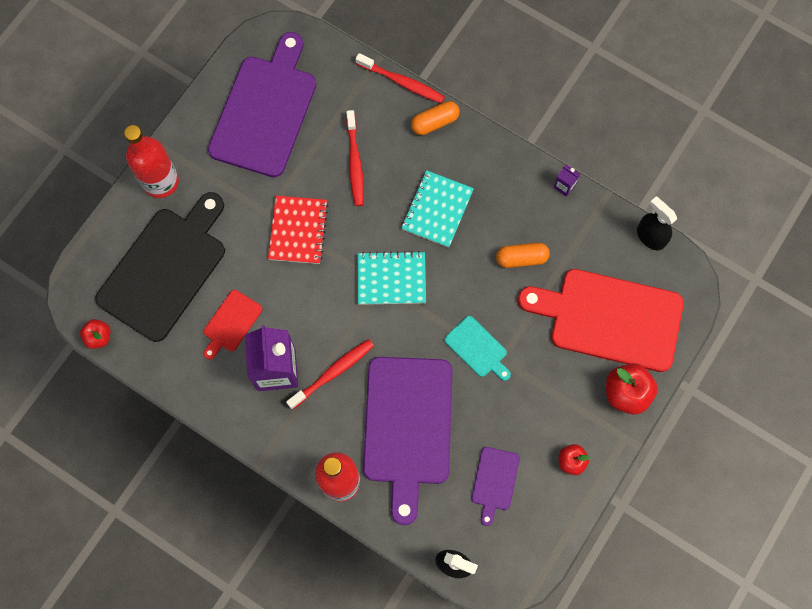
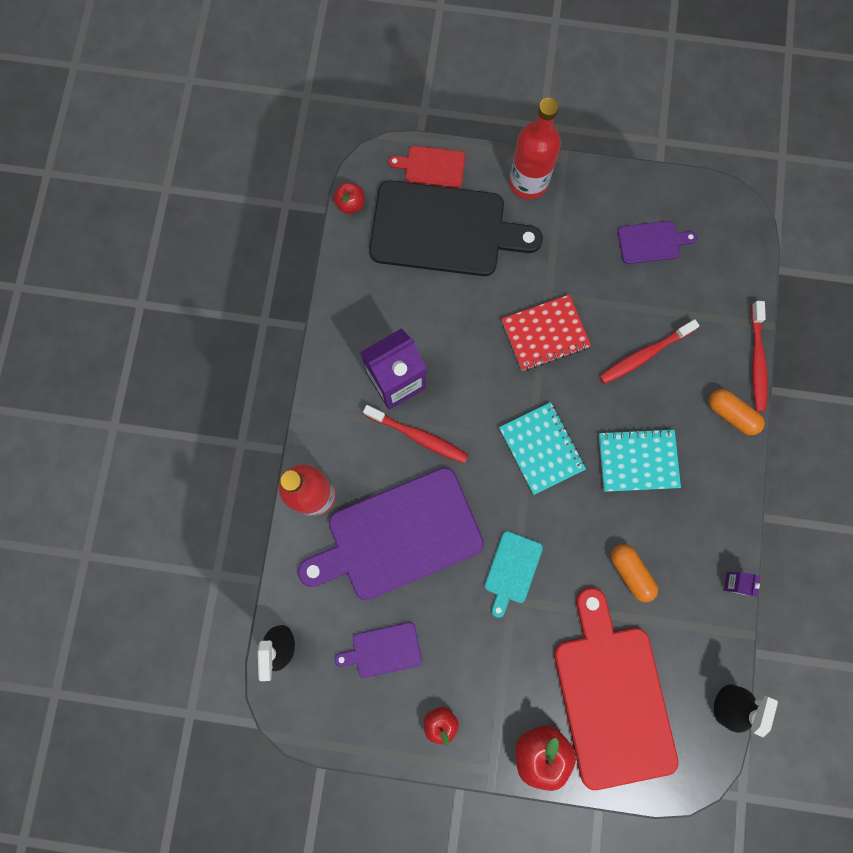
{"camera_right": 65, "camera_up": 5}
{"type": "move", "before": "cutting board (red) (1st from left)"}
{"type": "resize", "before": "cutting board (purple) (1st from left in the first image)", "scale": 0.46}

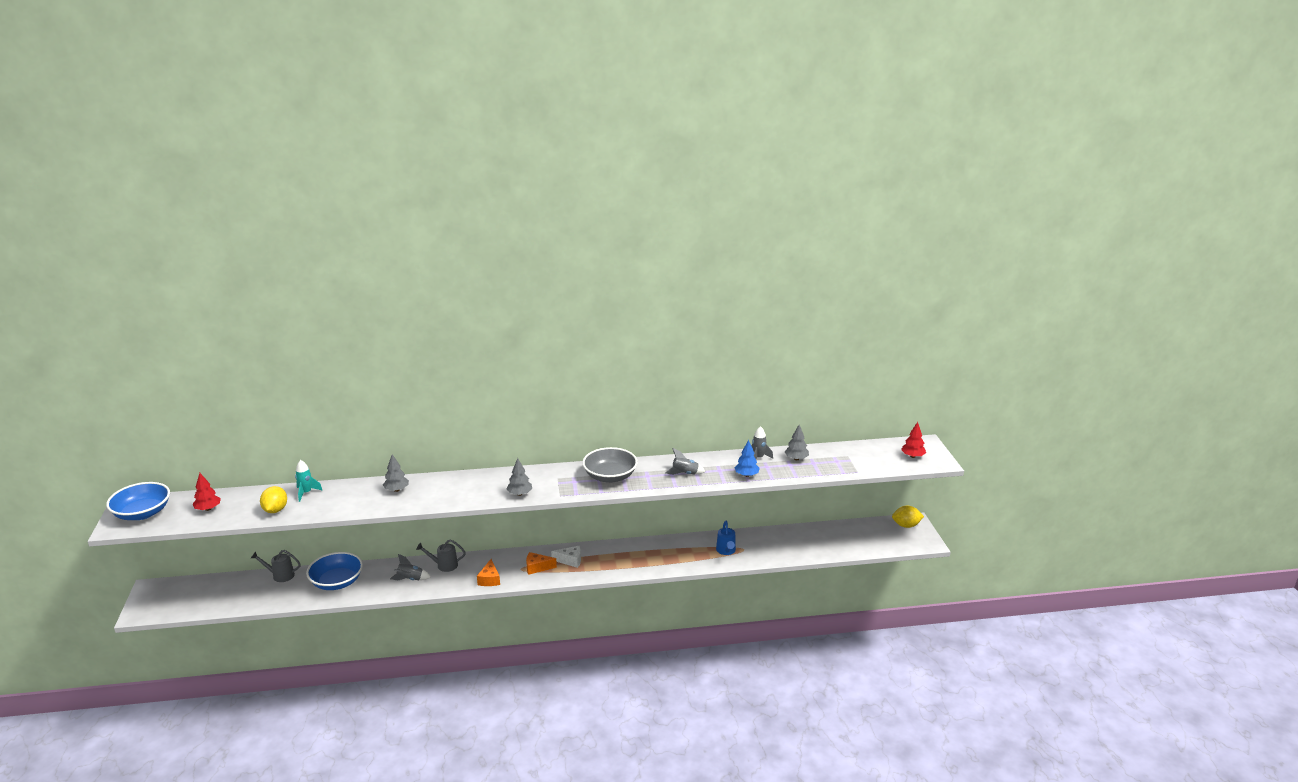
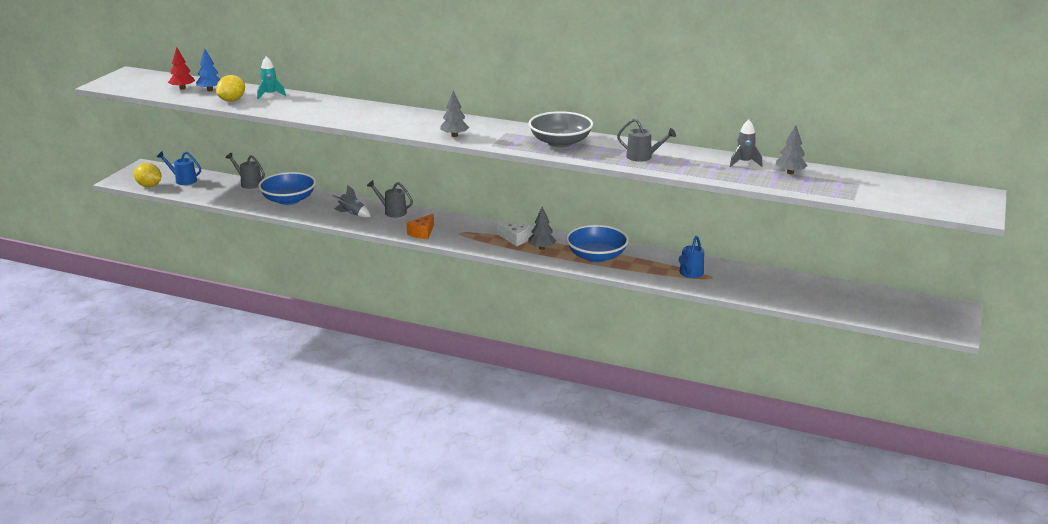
{"camera_right": 30, "camera_up": 0}
{"type": "delete", "before": "cheese (orange) (2nd from left)"}
{"type": "delete", "before": "tree (red) (2nd from left)"}
{"type": "insert", "after": "watering can (blue) (1st from left)"}
{"type": "move", "before": "bowl (blue) (1st from left in the first image)", "after": "bowl (blue) (2nd from left)"}
{"type": "move", "before": "tree (grey) (1st from left in the first image)", "after": "tree (grey) (2nd from left)"}
{"type": "move", "before": "tree (blue)"}
{"type": "move", "before": "lemon (yellow) (2nd from left in the first image)", "after": "lemon (yellow) (1st from left)"}
{"type": "replace", "before": "rocket (grey) (2nd from left)", "after": "watering can (grey) (3rd from left)"}

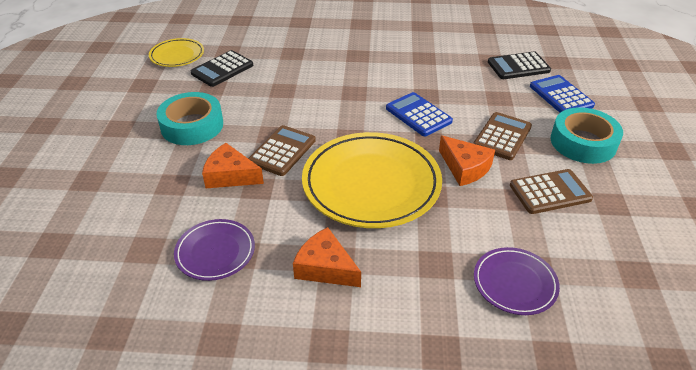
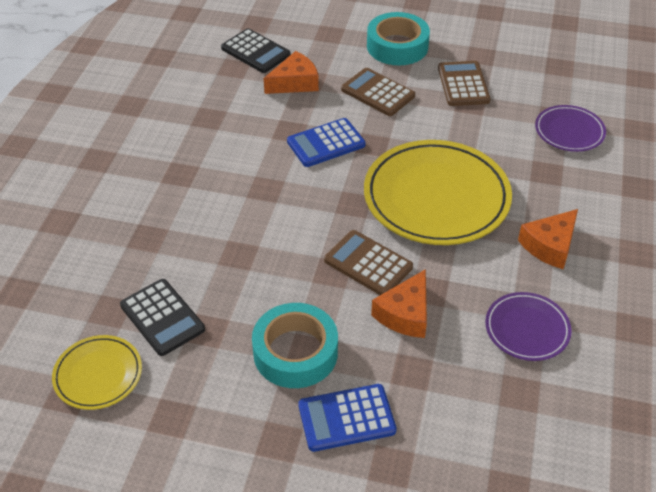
{"camera_right": -80, "camera_up": 5}
{"type": "move", "before": "cheese (orange) (3rd from left in the first image)", "after": "cheese (orange) (1st from left)"}
{"type": "move", "before": "calculator (blue) (2nd from left)"}
{"type": "rotate", "before": "calculator (black) (2nd from left)", "turn": -45}

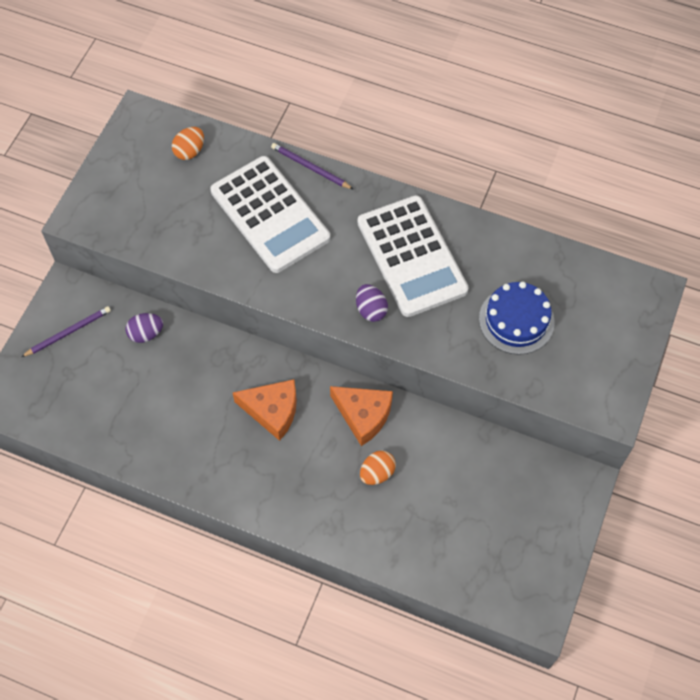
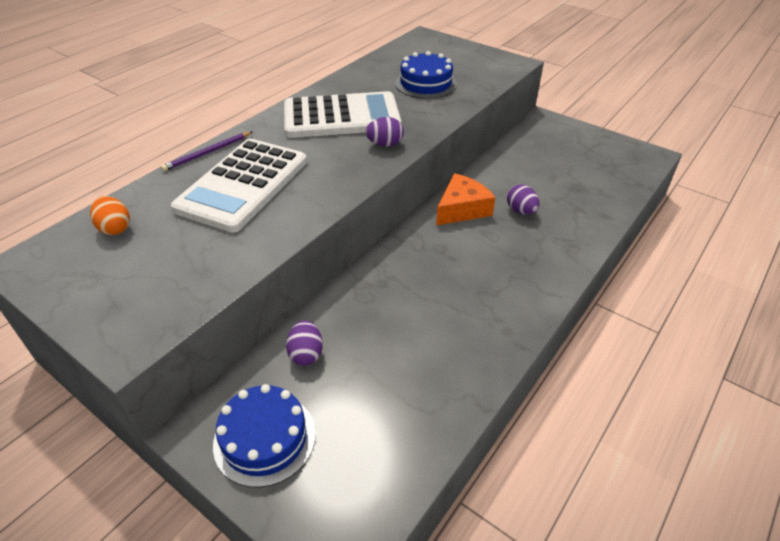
{"camera_right": -75, "camera_up": -20}
{"type": "delete", "before": "cheese (orange) (1st from left)"}
{"type": "replace", "before": "pencil (purple) (1st from left)", "after": "cake (blue) (1st from left)"}
{"type": "recolor", "before": "egg (orange) (2nd from left)", "after": "egg (purple) (3rd from left)"}
{"type": "rotate", "before": "calculator (white) (1st from left)", "turn": 135}

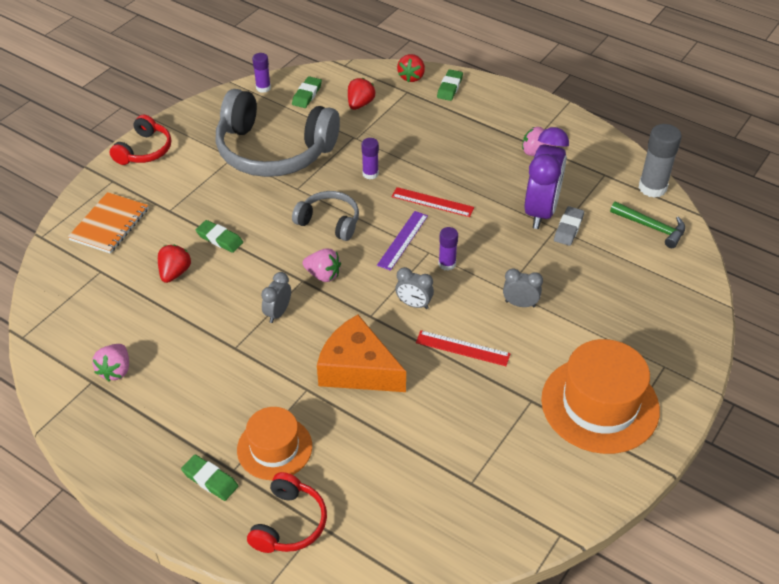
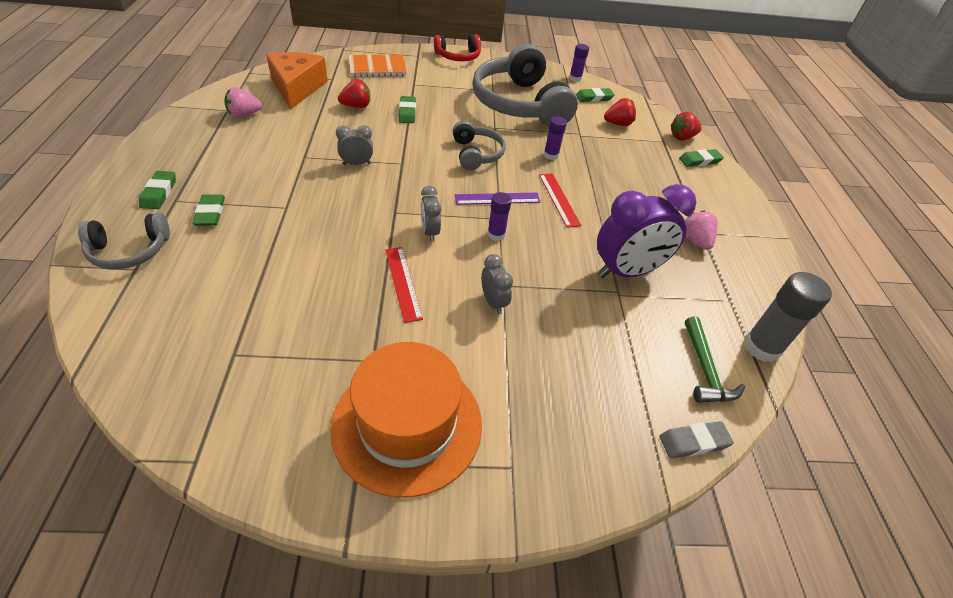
{"camera_right": 50, "camera_up": 0}
{"type": "delete", "before": "strawberry (pink) (2nd from left)"}
{"type": "move", "before": "cheese (orange)"}
{"type": "move", "before": "eraser (grey)"}
{"type": "replace", "before": "hat (orange) (1st from left)", "after": "eraser (green) (2nd from left)"}
{"type": "recolor", "before": "headphones (red) (2nd from left)", "after": "headphones (grey) (1st from left)"}

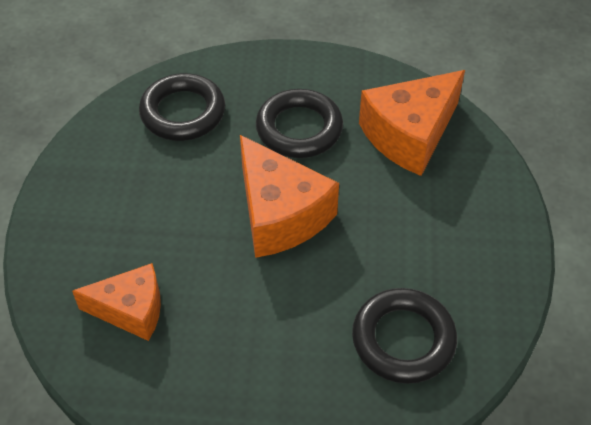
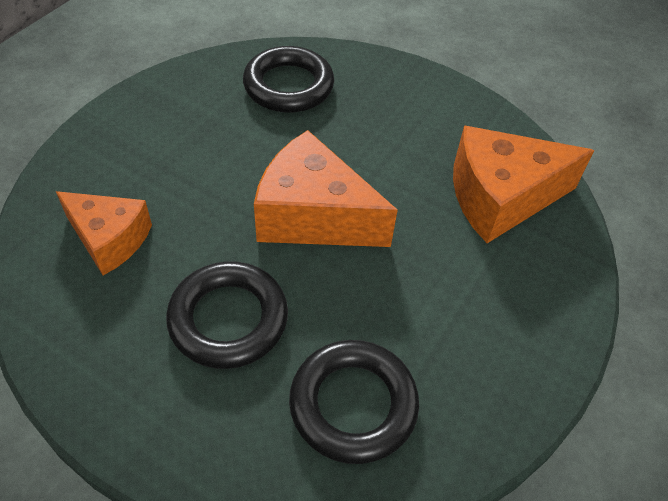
{"camera_right": 25, "camera_up": 0}
{"type": "move", "before": "ring (black) (2nd from left in the first image)", "after": "ring (black) (1st from left)"}
{"type": "rotate", "before": "cheese (orange) (2nd from left)", "turn": 120}

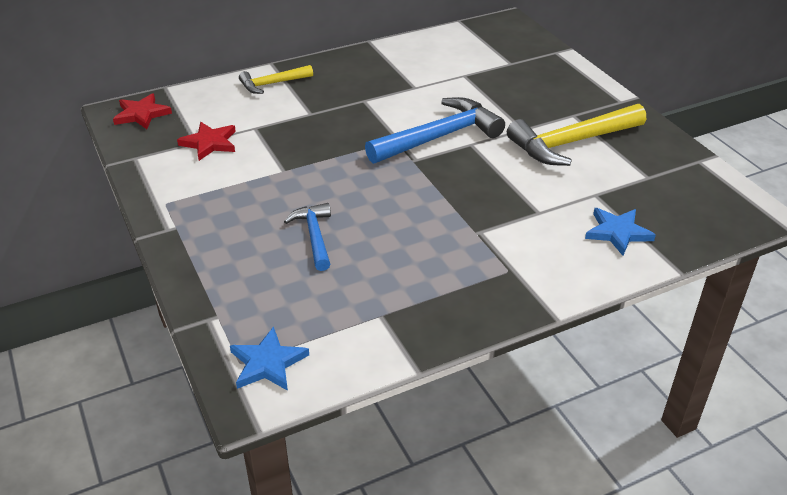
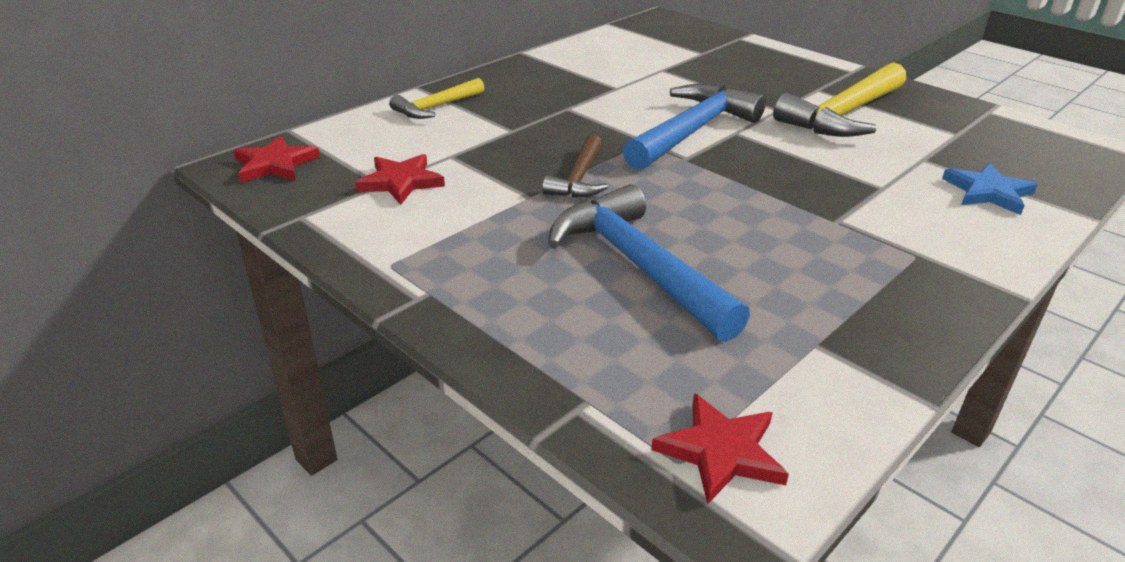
{"camera_right": -20, "camera_up": -5}
{"type": "insert", "after": "hammer (brown)"}
{"type": "recolor", "before": "star (blue) (1st from left)", "after": "star (red) (3rd from left)"}
{"type": "resize", "before": "hammer (blue) (1st from left)", "scale": 1.77}

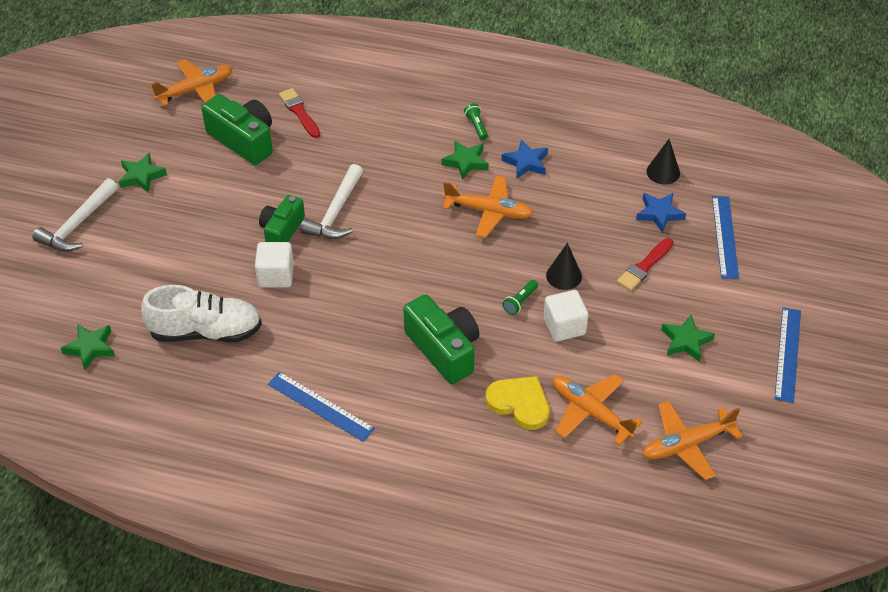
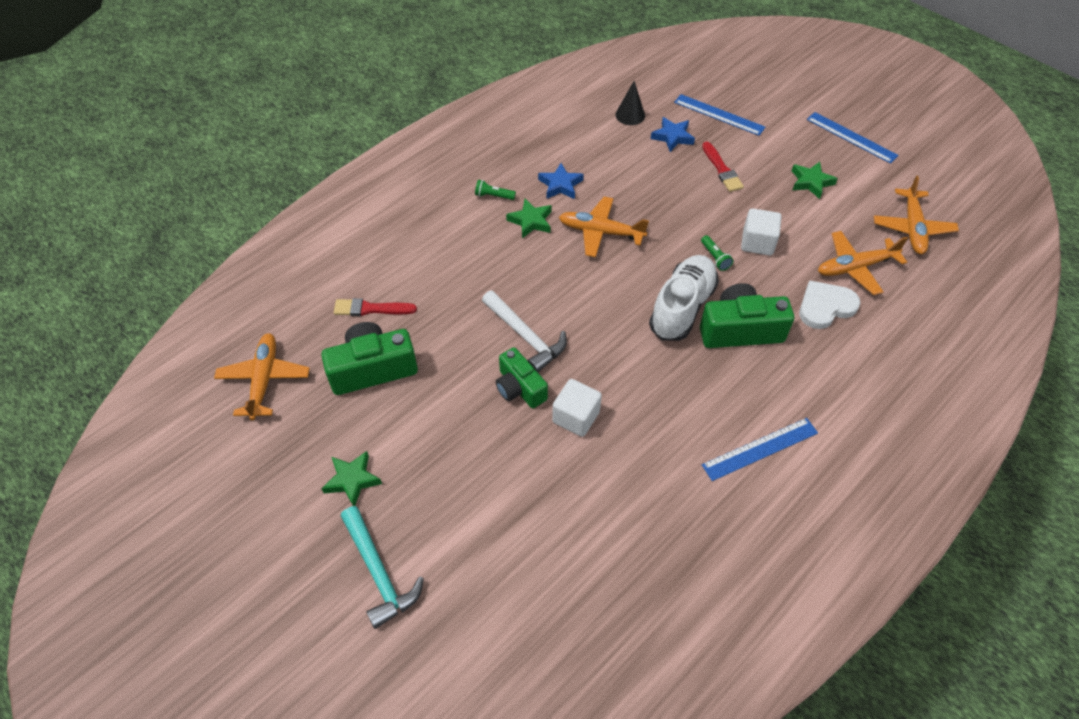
{"camera_right": -60, "camera_up": 5}
{"type": "delete", "before": "star (green) (1st from left)"}
{"type": "delete", "before": "cone (black) (1st from left)"}
{"type": "move", "before": "shoe (white)"}
{"type": "recolor", "before": "hammer (white) (1st from left)", "after": "hammer (turquoise)"}
{"type": "recolor", "before": "heart (yellow)", "after": "heart (white)"}
{"type": "rotate", "before": "plane (orange) (2nd from left)", "turn": -120}

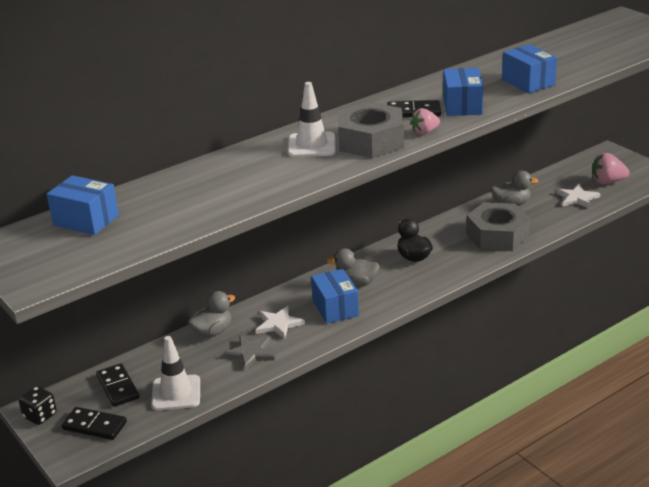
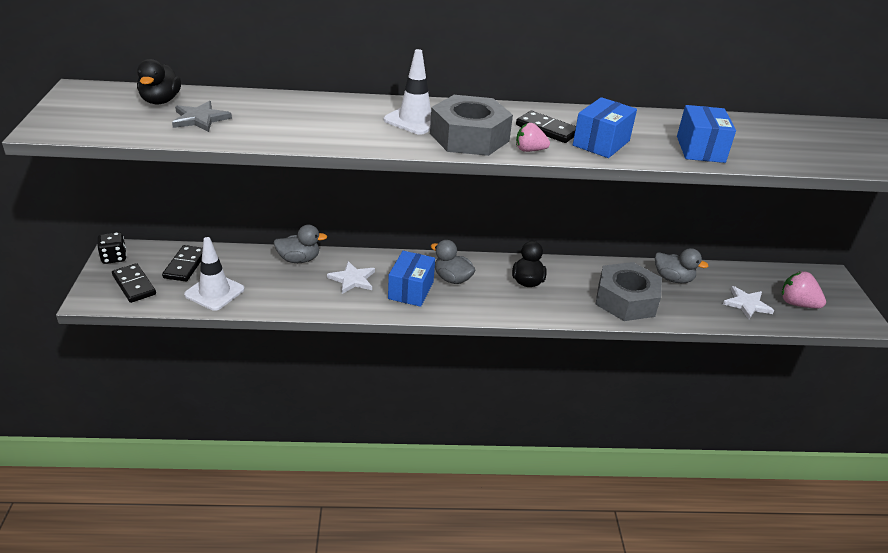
{"camera_right": 30, "camera_up": 5}
{"type": "move", "before": "star (grey)"}
{"type": "replace", "before": "box (blue) (1st from left)", "after": "duck (black) (1st from left)"}

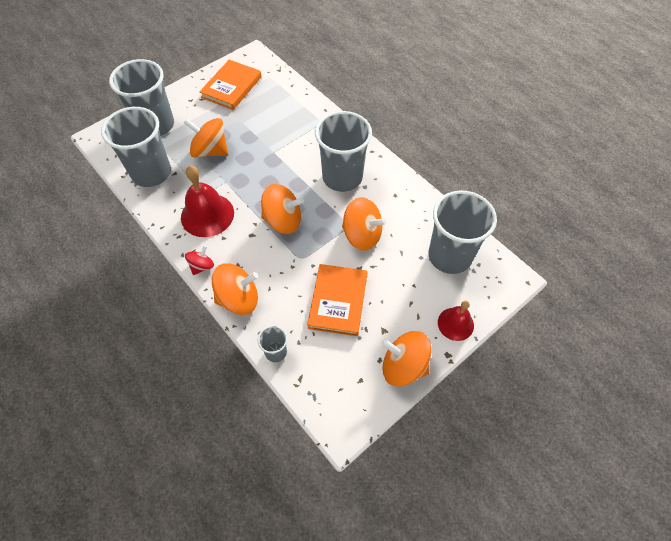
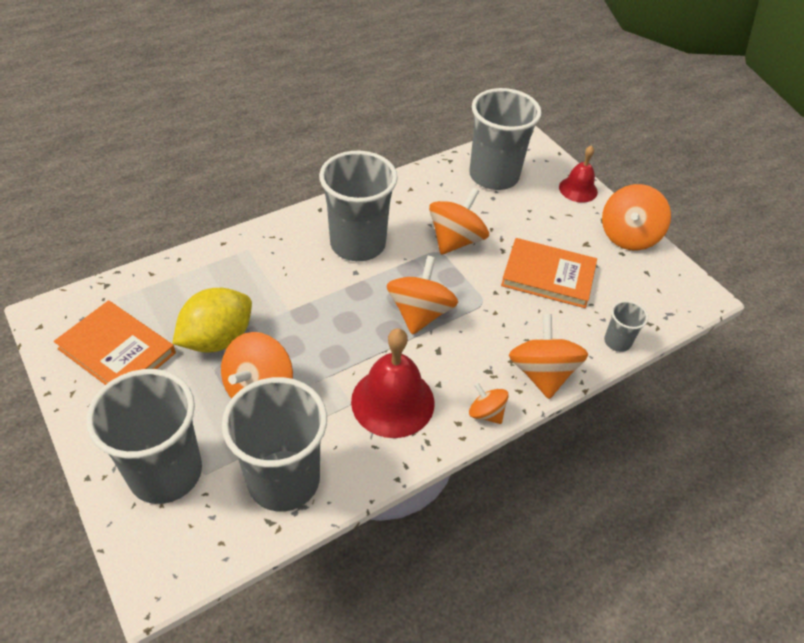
{"camera_right": -85, "camera_up": -10}
{"type": "insert", "after": "lemon (yellow)"}
{"type": "recolor", "before": "spinning top (red)", "after": "spinning top (orange) (4th from left)"}

